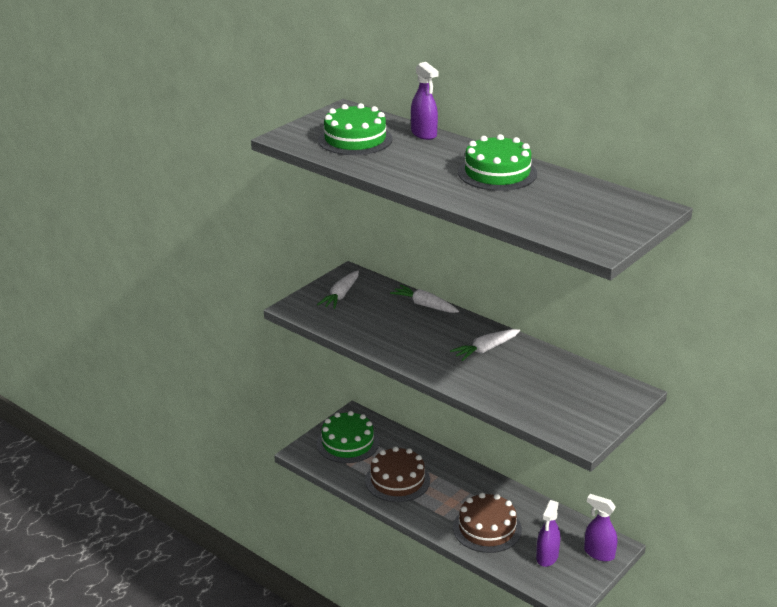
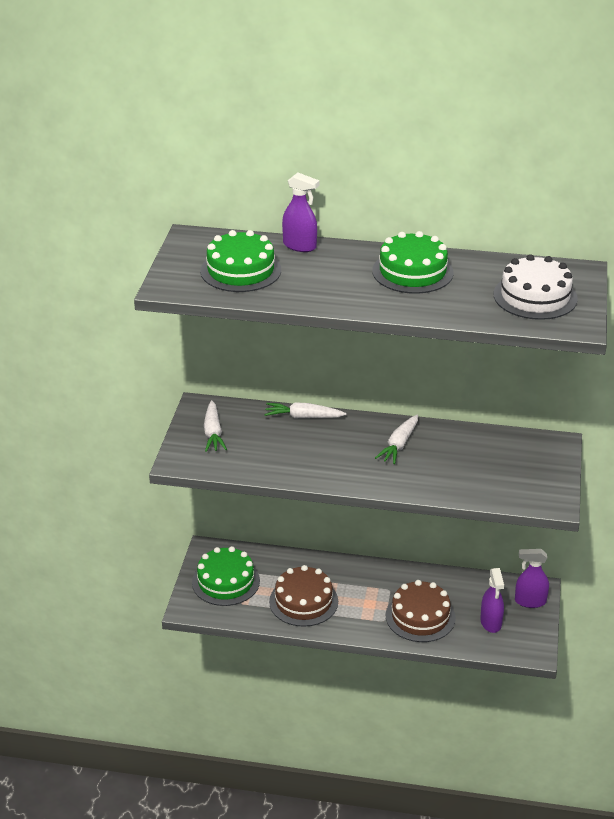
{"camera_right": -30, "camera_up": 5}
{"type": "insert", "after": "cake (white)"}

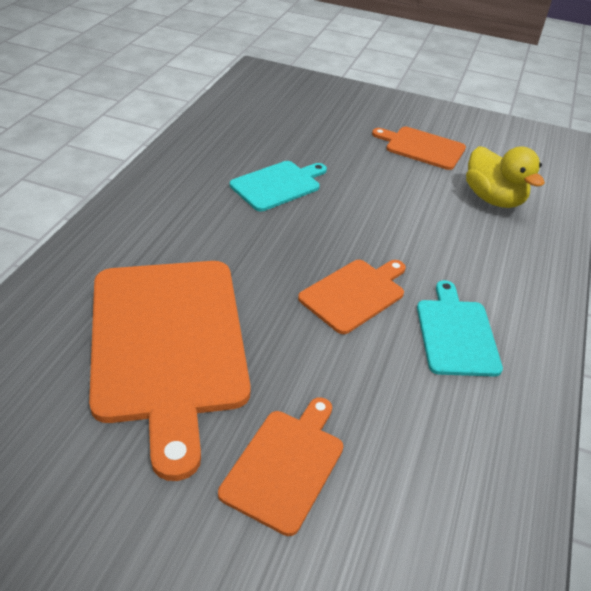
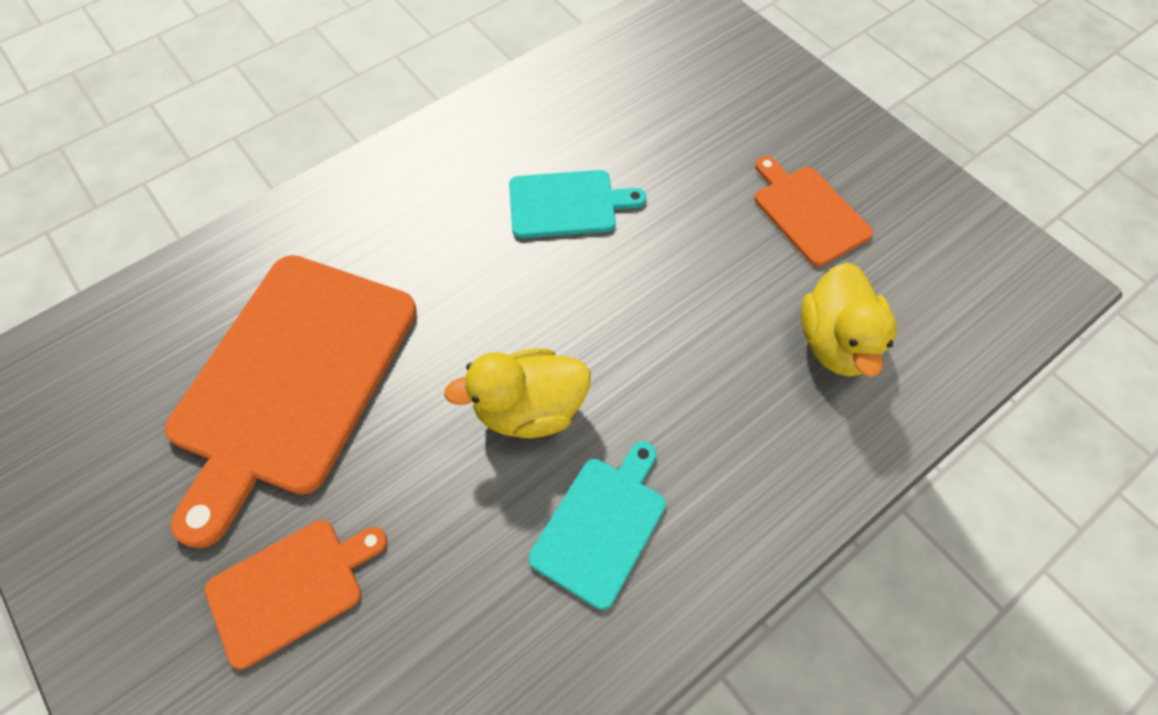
{"camera_right": 35, "camera_up": 20}
{"type": "replace", "before": "cutting board (orange) (3rd from left)", "after": "duck (yellow) (1st from left)"}

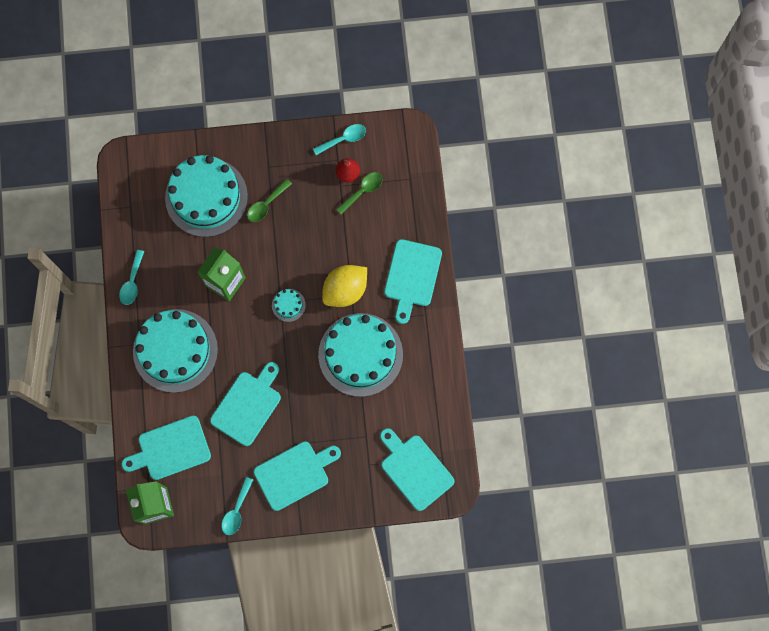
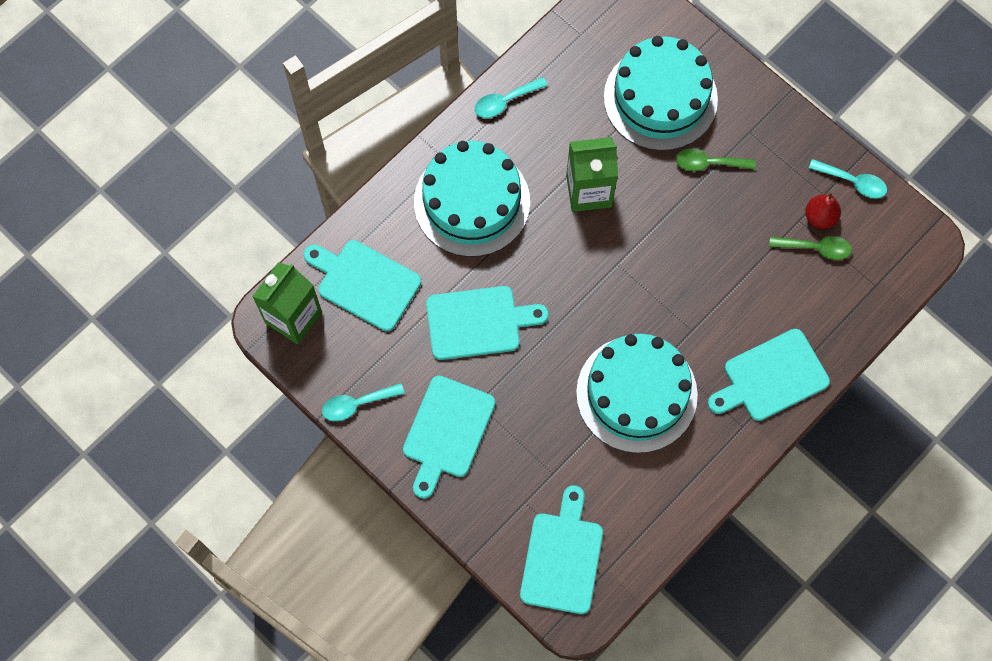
{"camera_right": 50, "camera_up": -5}
{"type": "delete", "before": "cake (turquoise) (3rd from left)"}
{"type": "delete", "before": "lemon (yellow)"}
{"type": "rotate", "before": "cutting board (turquoise) (3rd from left in the first image)", "turn": 90}

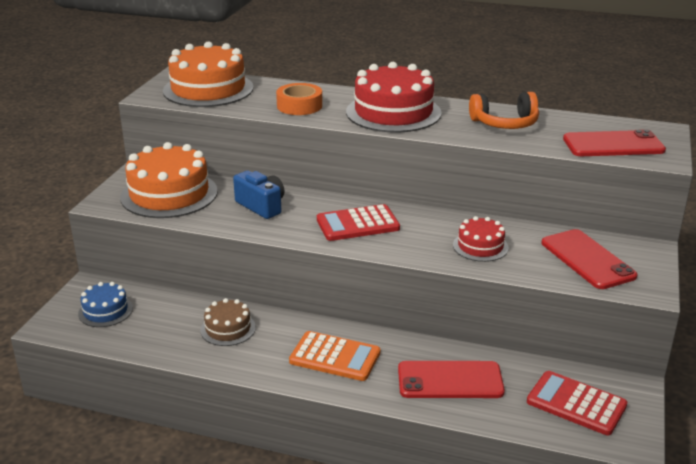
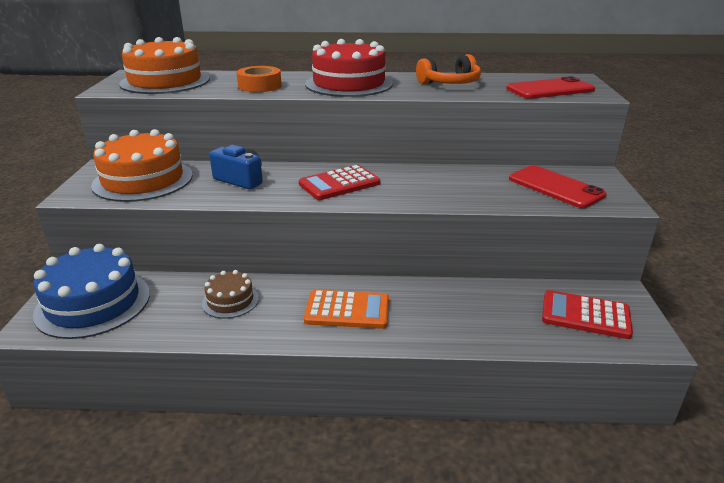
{"camera_right": -15, "camera_up": 0}
{"type": "delete", "before": "phone (red) (1st from left)"}
{"type": "delete", "before": "cake (red) (2nd from left)"}
{"type": "resize", "before": "cake (blue)", "scale": 1.92}

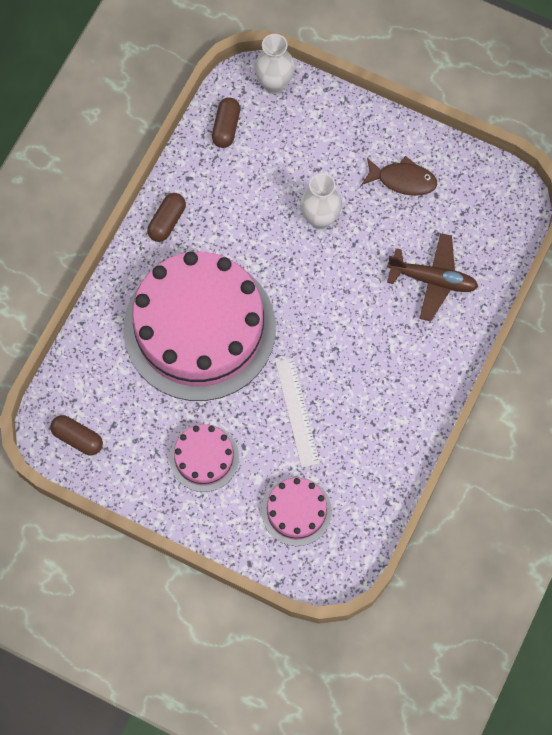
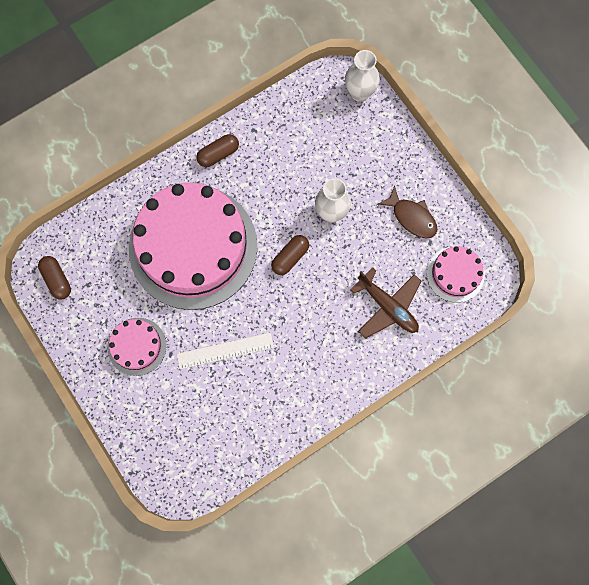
{"camera_right": 30, "camera_up": 5}
{"type": "move", "before": "capsule (brown) (3rd from left)"}
{"type": "move", "before": "cake (pink) (3rd from left)"}
{"type": "rotate", "before": "ruler (white)", "turn": 60}

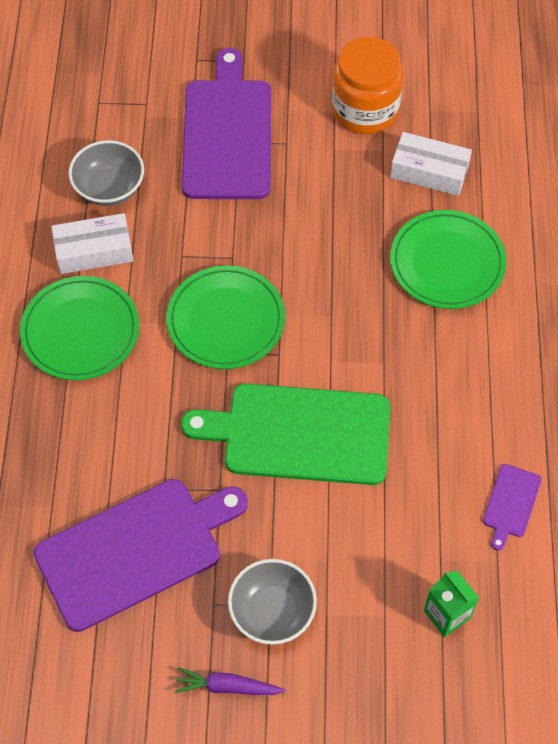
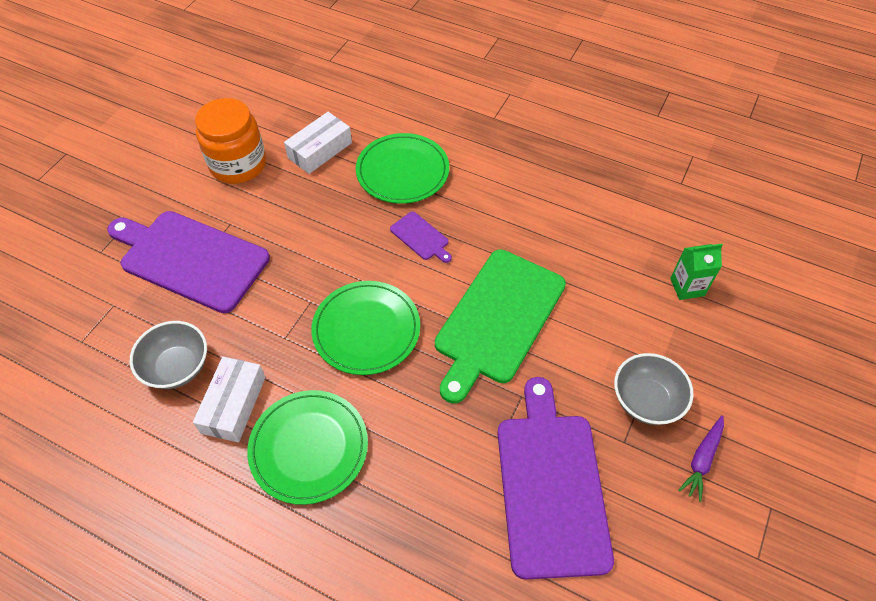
{"camera_right": -65, "camera_up": -5}
{"type": "move", "before": "cutting board (purple) (3rd from left in the first image)", "after": "cutting board (purple) (2nd from left)"}

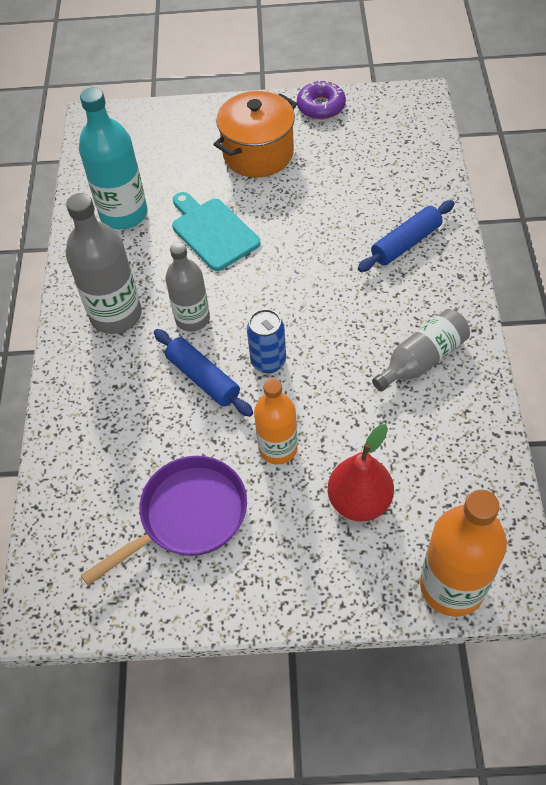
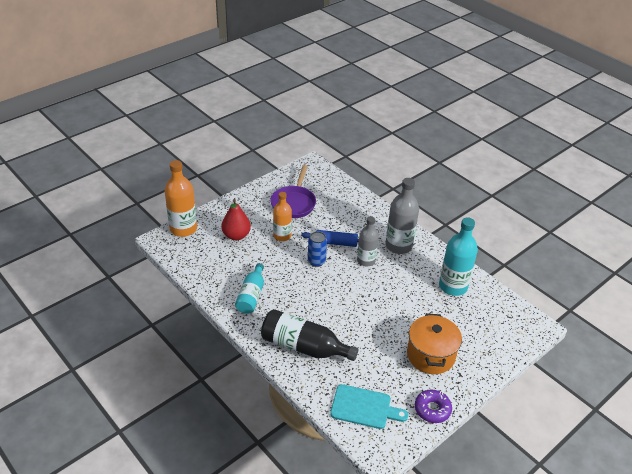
{"camera_right": 135, "camera_up": -15}
{"type": "move", "before": "cutting board (turquoise)"}
{"type": "replace", "before": "rolling pin (blue) (2nd from left)", "after": "bottle (black)"}
{"type": "recolor", "before": "bottle (grey) (3rd from left)", "after": "bottle (turquoise) (1st from left)"}

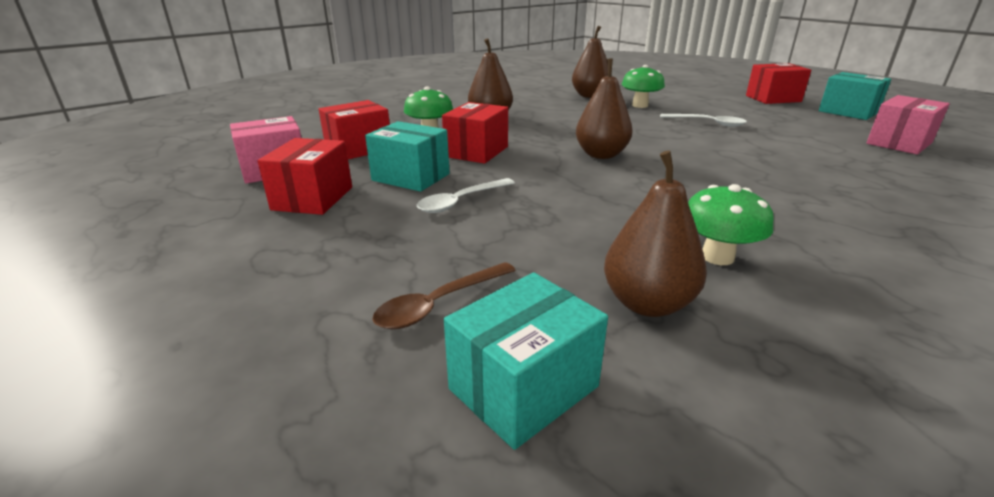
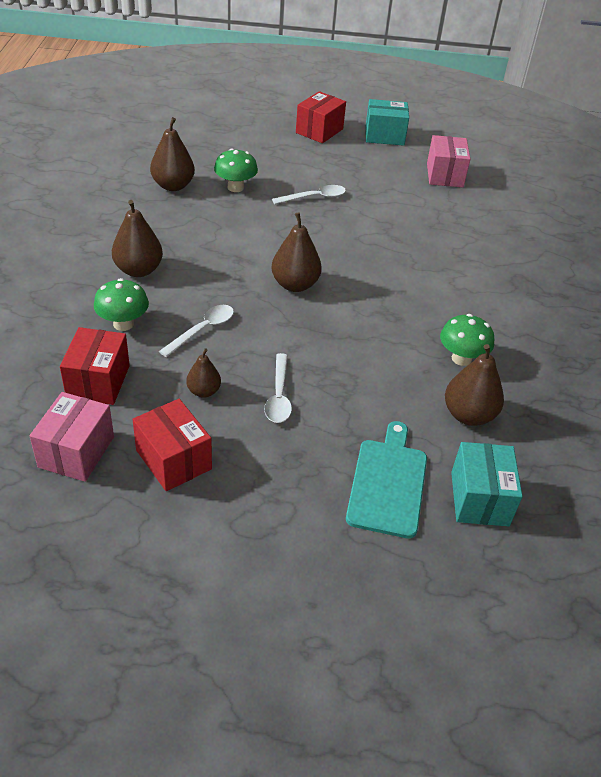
{"camera_right": -50, "camera_up": 15}
{"type": "replace", "before": "box (turquoise) (1st from left)", "after": "pear (brown) (3rd from left)"}
{"type": "replace", "before": "spoon (brown)", "after": "cutting board (turquoise)"}
{"type": "replace", "before": "box (red) (3rd from left)", "after": "spoon (white) (1st from left)"}

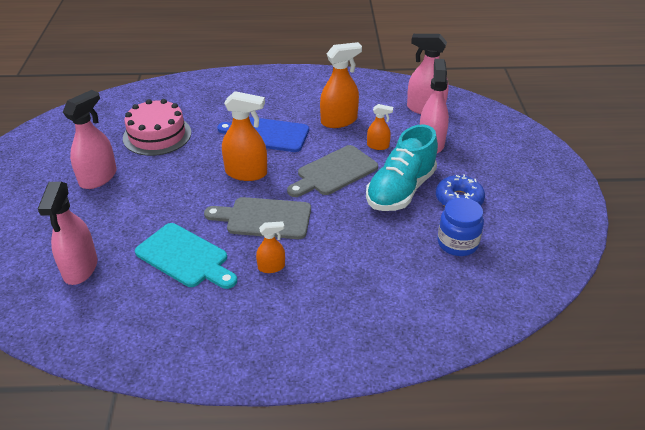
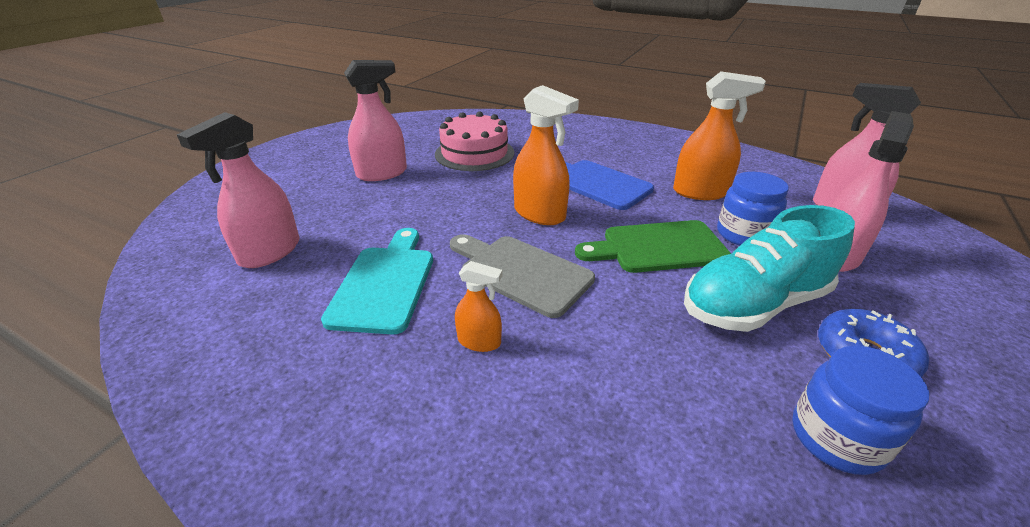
{"camera_right": 30, "camera_up": -5}
{"type": "replace", "before": "spray bottle (orange) (4th from left)", "after": "jar (blue) (1st from left)"}
{"type": "recolor", "before": "cutting board (grey) (2nd from left)", "after": "cutting board (green)"}
{"type": "rotate", "before": "cutting board (turquoise)", "turn": -150}

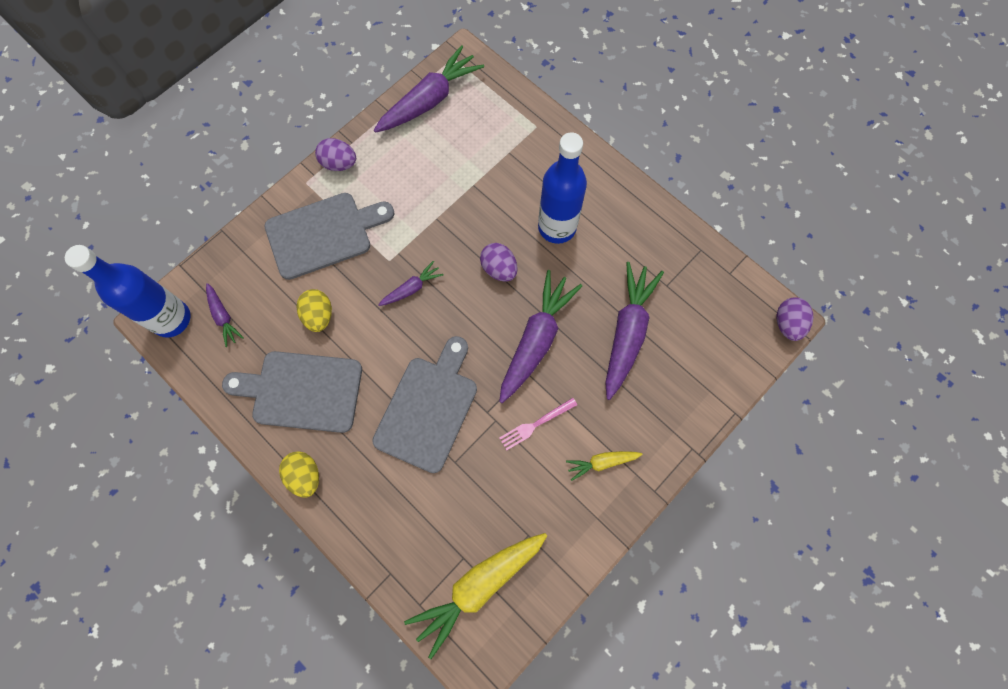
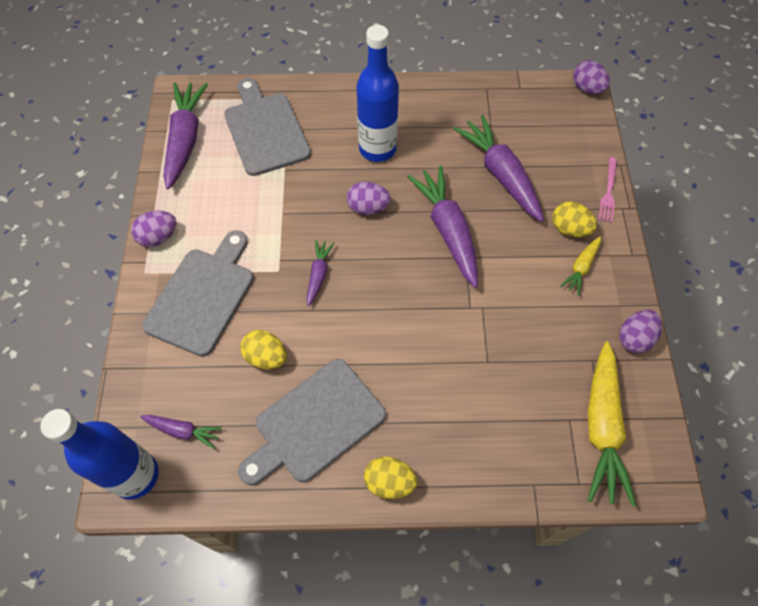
{"camera_right": -45, "camera_up": -10}
{"type": "insert", "after": "egg (yellow) (3rd from left)"}
{"type": "insert", "after": "egg (purple) (4th from left)"}
{"type": "move", "before": "cutting board (grey) (3rd from left in the first image)", "after": "cutting board (grey) (2nd from left)"}
{"type": "move", "before": "fork (pink)"}

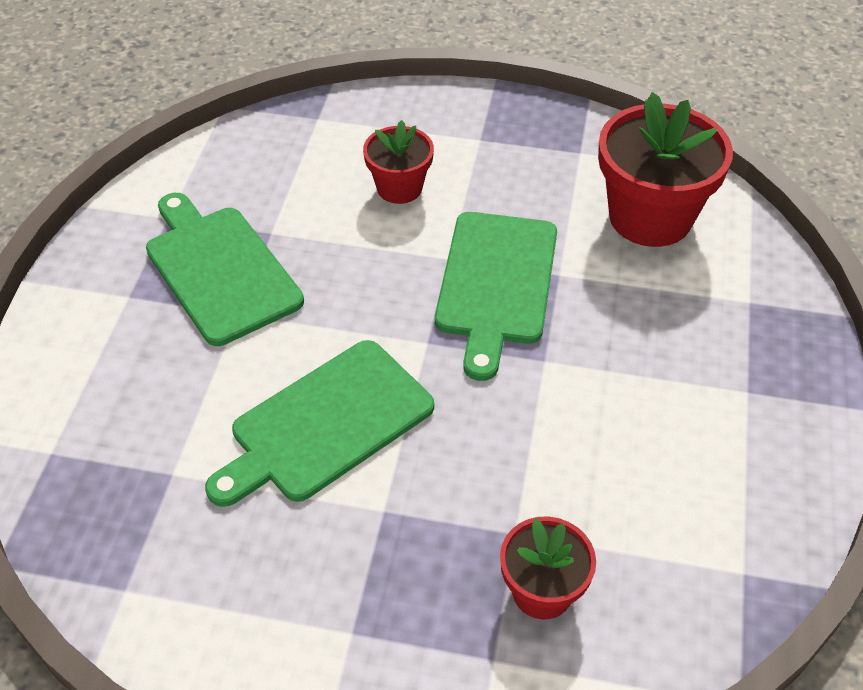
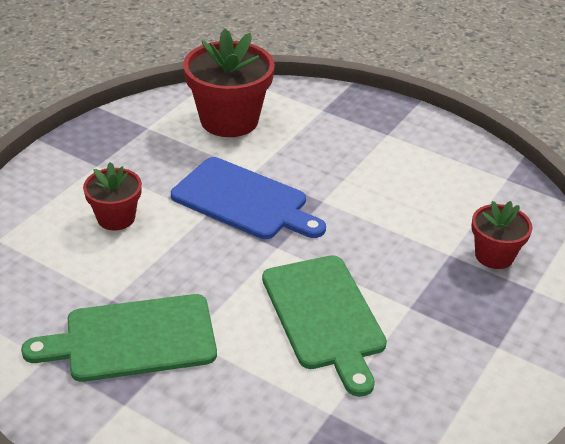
{"camera_right": -70, "camera_up": -10}
{"type": "recolor", "before": "cutting board (green) (3rd from left)", "after": "cutting board (blue)"}

